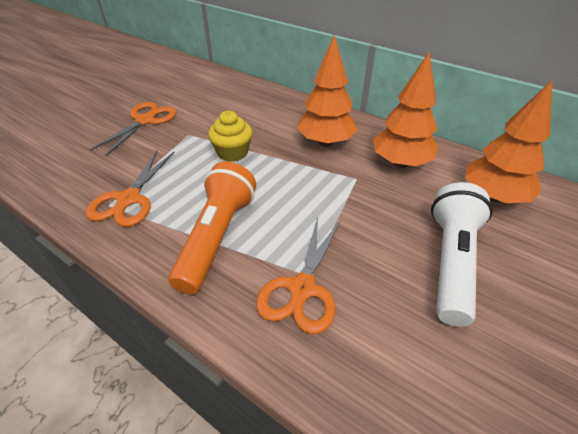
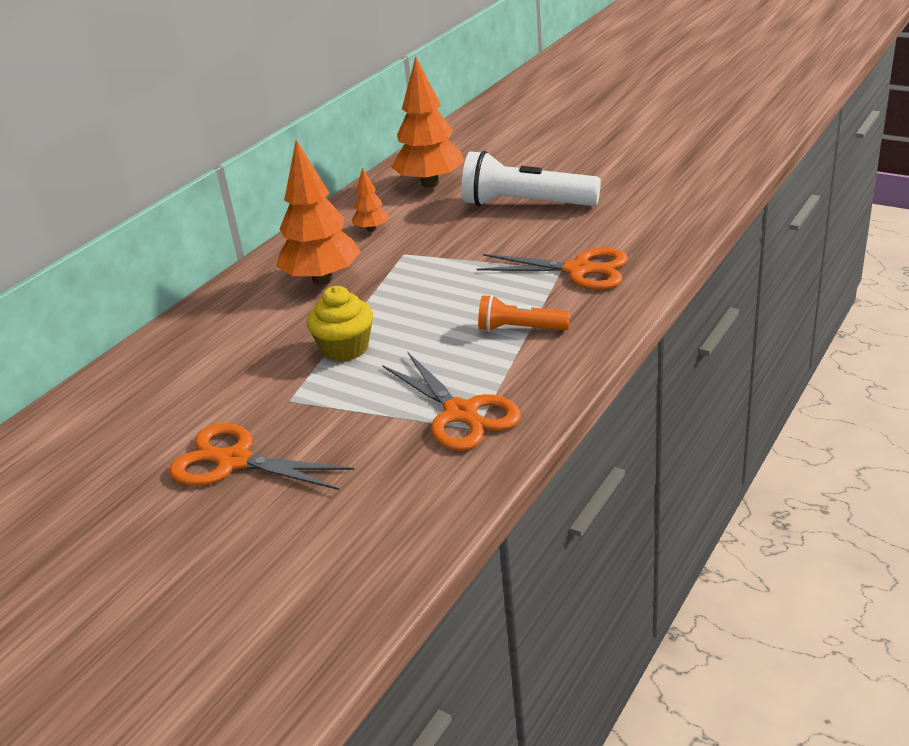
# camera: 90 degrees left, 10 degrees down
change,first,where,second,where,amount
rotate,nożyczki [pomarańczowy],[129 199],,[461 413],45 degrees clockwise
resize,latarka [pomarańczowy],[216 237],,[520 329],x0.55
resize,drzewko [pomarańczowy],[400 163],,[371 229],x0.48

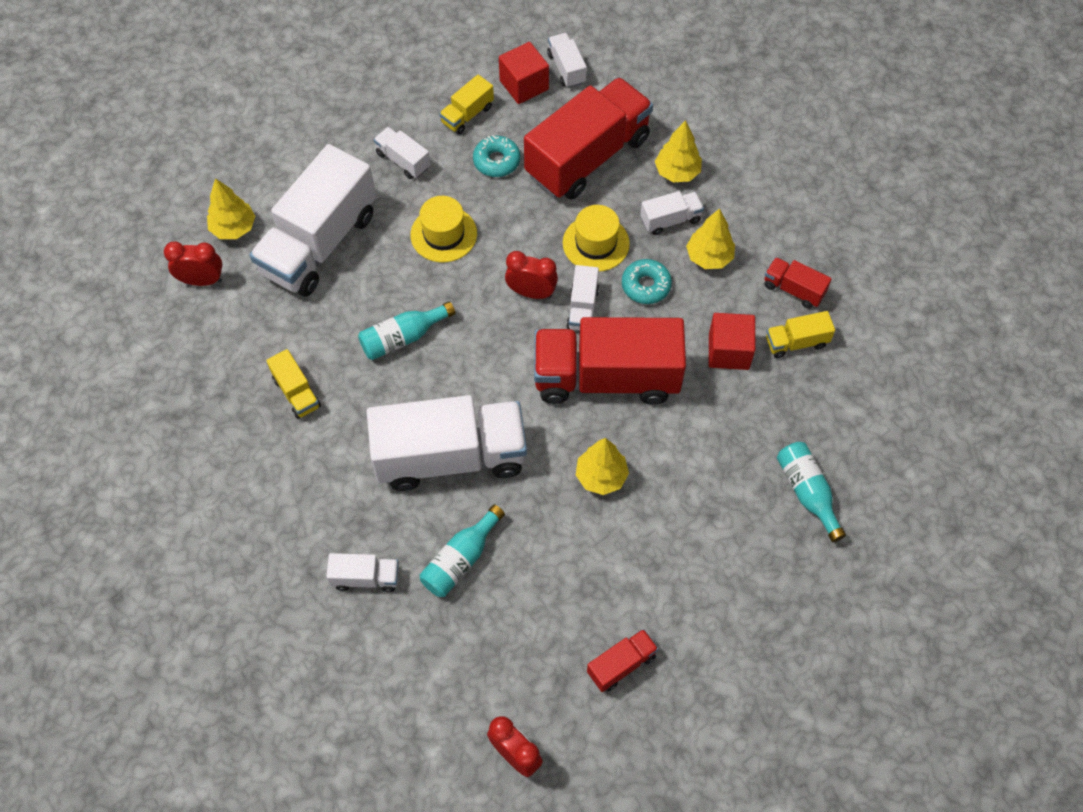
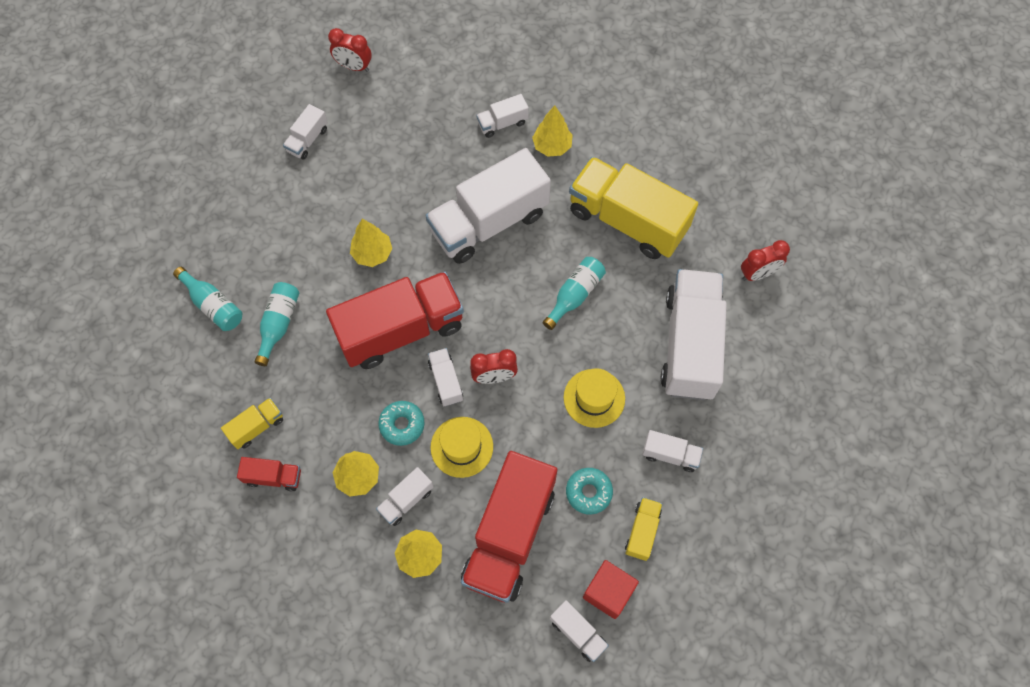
# camera: 155 degrees right, 5 degrees up
change,first,where,second,where,amount
move,drzewko [żółty],[234 228],,[552 146],
resize,ciężarówka [żółty],[296 392],,[627 220],x2.29
move,butelka [turkusowy],[461 559],,[279 324],
recolor,ciężarówka [czerwony],[621 664],ciężarówka [biały],[307 140],
delete,sześcian [czerwony],[729 351],,,

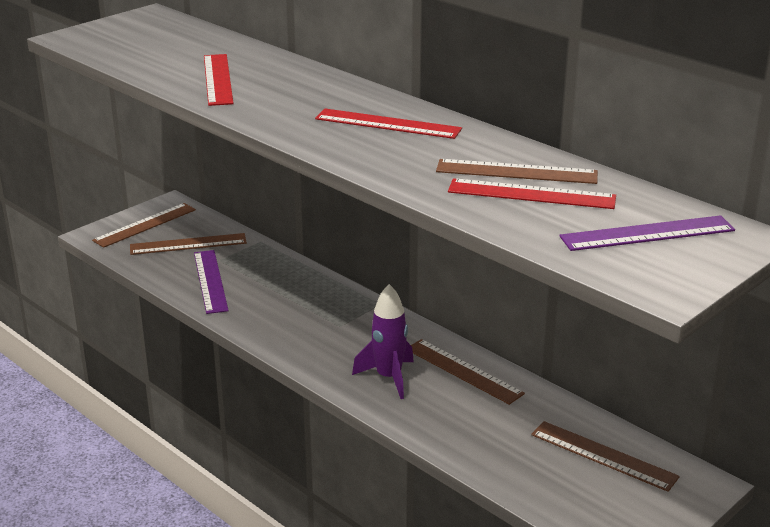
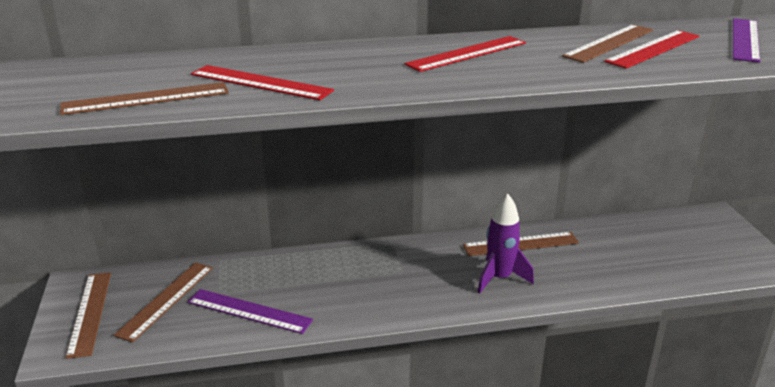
# camera: 55 degrees left, 0 degrees up
change,first,where,second,where,amount
move,linijka [brązowy],[603 456],,[146 99],

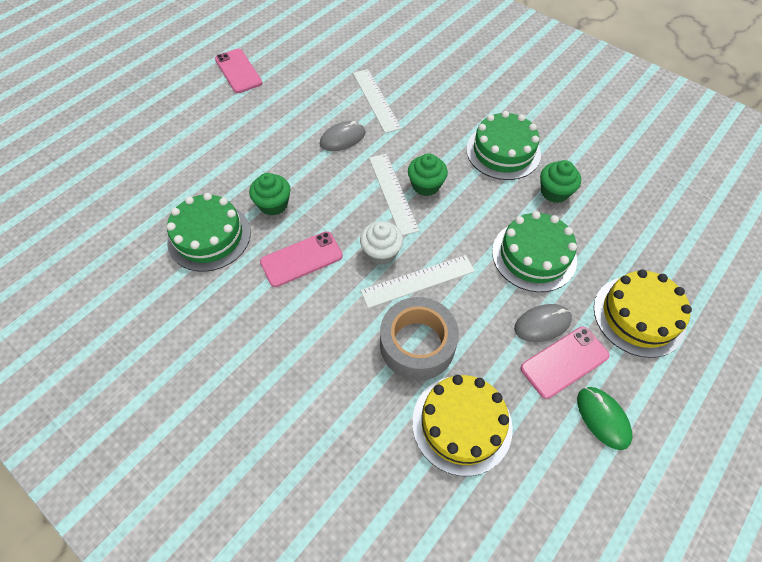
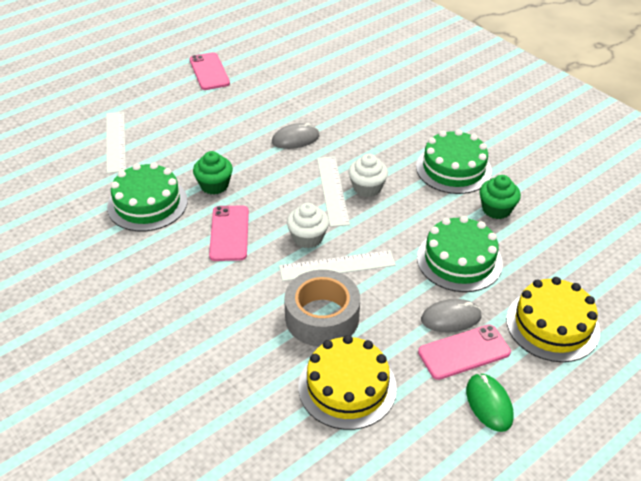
# camera: 10 degrees right, 15 degrees down
change,first,where,second,where,amount
rotate,telefon [różowy],[301 259],,[229 233],75 degrees counterclockwise
move,linijka [biały],[376 100],,[116 141],
recolor,muffinka [zielony],[426 185],muffinka [biały],[367 188],

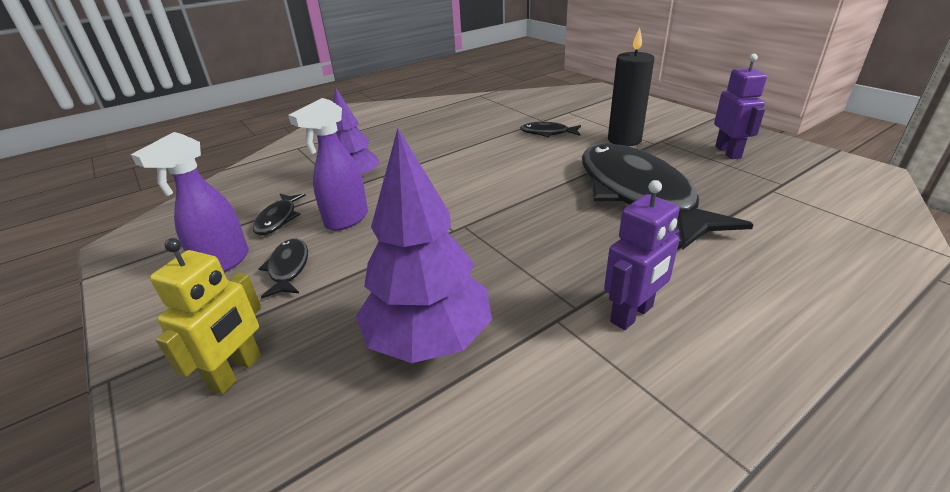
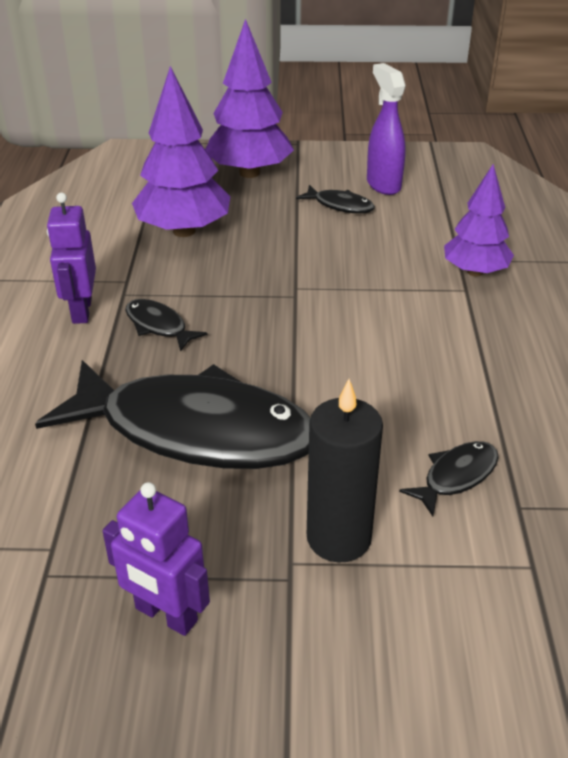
# camera: 125 degrees right, 5 degrees up
change,first,where,second,where,amount
replace,robot [żółty],[236 372],drzewko [fioletowy],[249 173],
move,ryba [czarny],[278 219],,[158 326],
delete,spryskiwacz [fioletowy],[346 220],,,

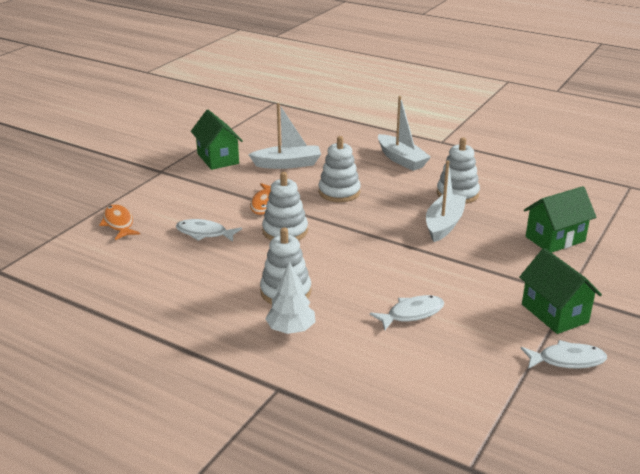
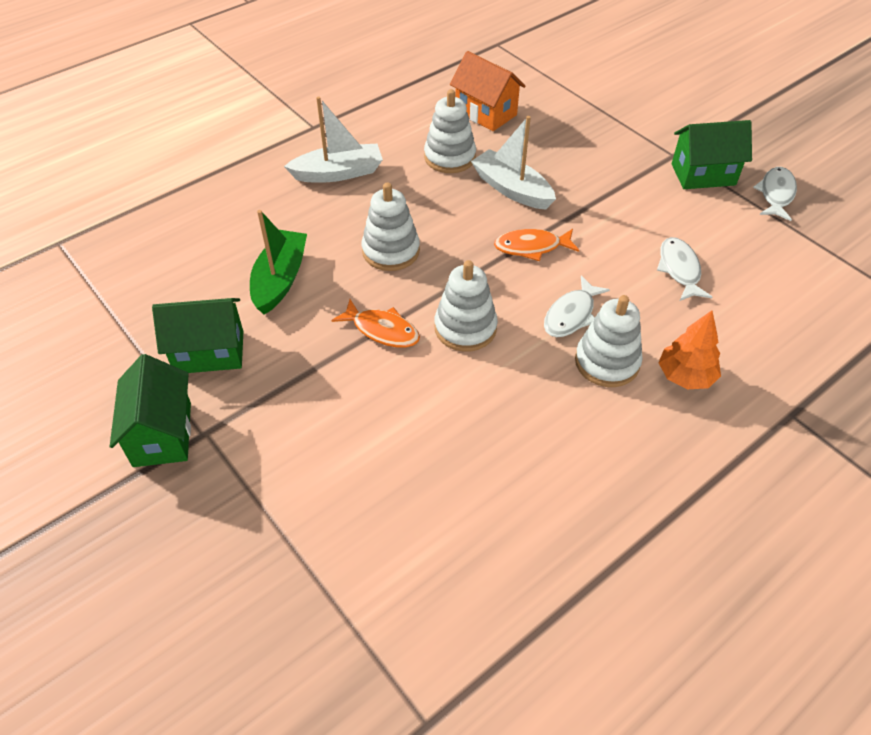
# camera: 70 degrees left, 20 degrees up
change,first,where,second,where,amount
move,ryba [pomarańczowy],[119 223],,[531 247],
move,ryba [biały],[204 233],,[571 315],
recolor,łódka [biały],[287 164],łódka [zielony],[280 279],
recolor,drzewko [biały],[291 329],drzewko [pomarańczowy],[685 376],
move,domek [zielony],[555 239],,[162 434],
insert,,,domek [pomarańczowy],[486 113],

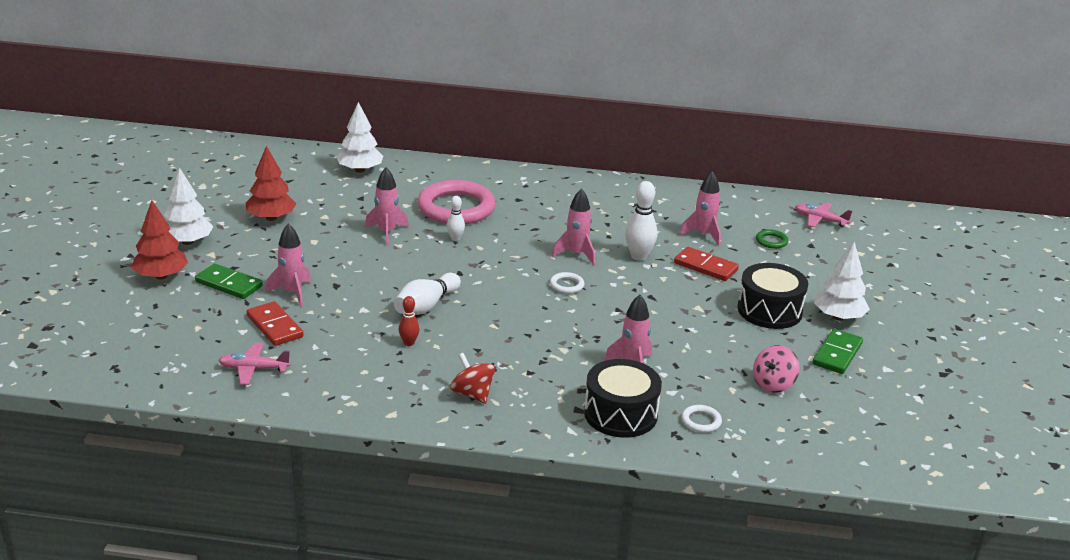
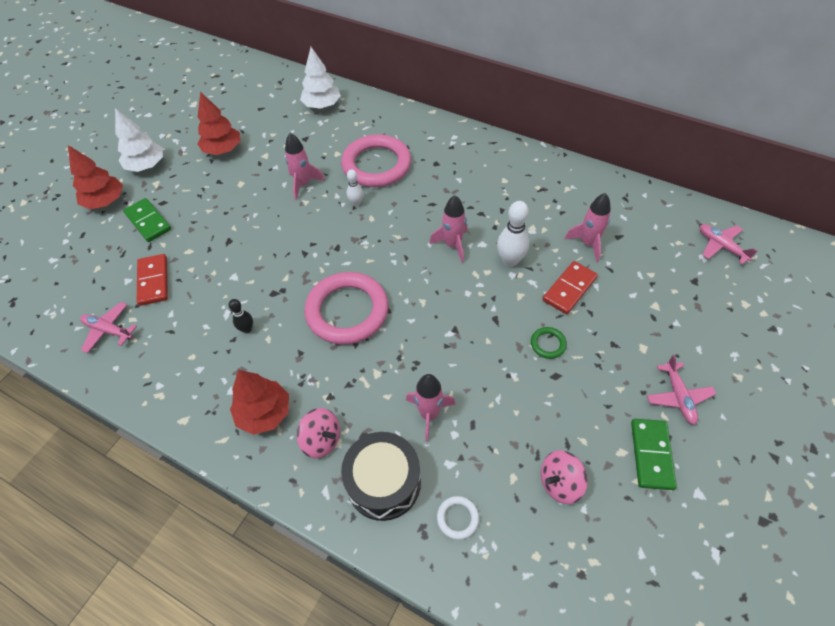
# camera: 25 degrees right, 25 degrees up
change,first,where,second,where,amount
delete,rakieta [różowy],[292 293],,,
delete,kręgiel [biały],[426 306],,,
recolor,kręgiel [czerwony],[409 343],kręgiel [czarny],[247 329],
replace,bączek [czerwony],[472 394],drzewko [czerwony],[264 413],
delete,pierścień [biały],[566 285],,,
rotate,kostka domina [czerwony],[705 267],,[569 289],75 degrees clockwise
delete,bęben [czarny],[769 310],,,
move,pierścień [zielony],[771 241],,[548 344],
rotate,kostka domina [zielony],[837 354],,[651 455],45 degrees counterclockwise
replace,drzewko [biały],[838 317],samolot [różowy],[678 396],
insert,,,bączek [różowy],[321 440],
insert,,,pierścień [różowy],[347 311],

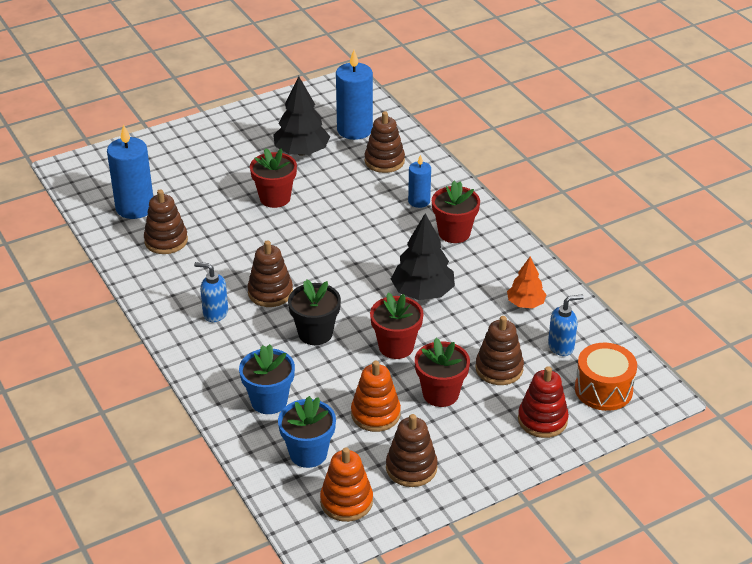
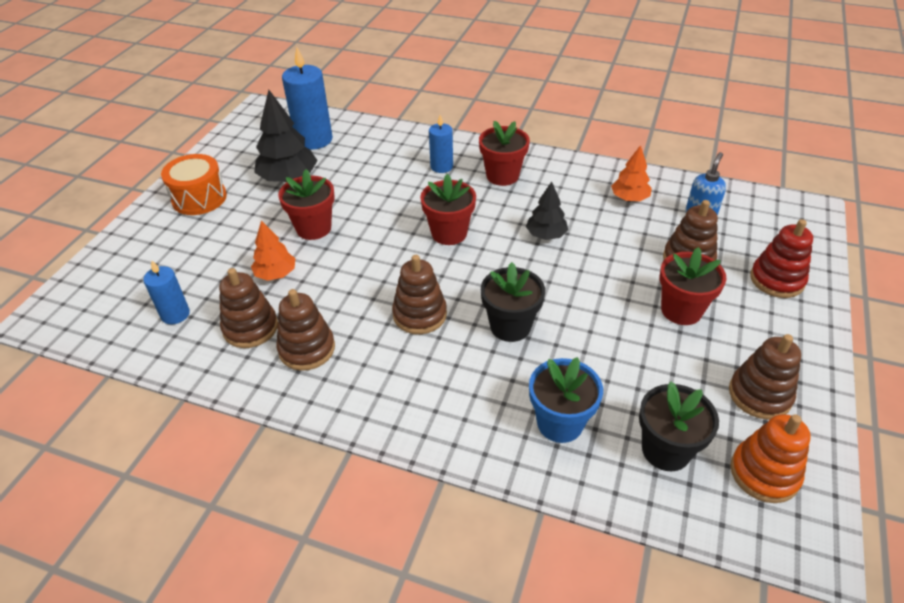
# camera: 40 degrees left, 5 degrees up
change,first,where,second,where,amount
resize,świeca [niebieski],[135 207],,[175 314],x0.57
delete,dozownik mydła [niebieski],[215 313],,,
recolor,doniczka [niebieski],[308 453],doniczka [czarny],[666 450],
delete,zabawka nakładanka [pomarańczowy],[375 414],,,
move,zabawka nakładanka [brązowy],[384 161],,[307 349],
move,doniczka [czerwony],[396 347],,[449 233],
resize,drzewko [czarny],[423 292],,[546 235],x0.61
move,bęben [pomarańczowy],[603 389],,[199 198],
insert,,,drzewko [pomarańczowy],[276 274],

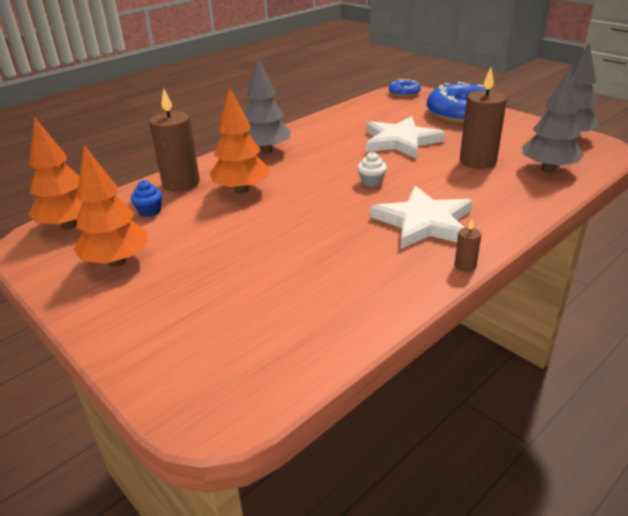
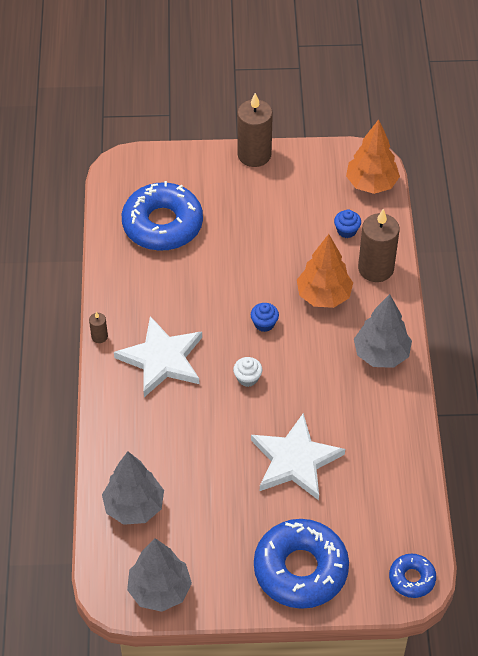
# camera: 130 degrees right, 20 degrees up
change,first,where,second,where,amount
delete,drzewko [pomarańczowy],[117 261],,,
move,świeca [brązowy],[477 161],,[254 155],
insert,,,donut [niebieski],[162 224],
insert,,,muffinka [niebieski],[264 324],

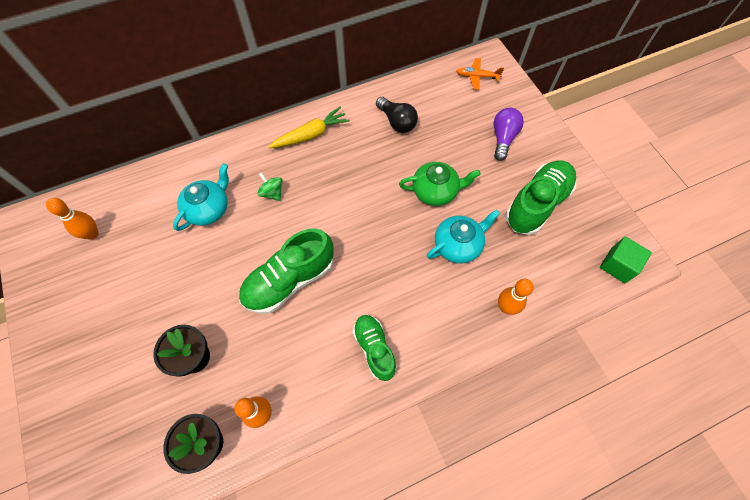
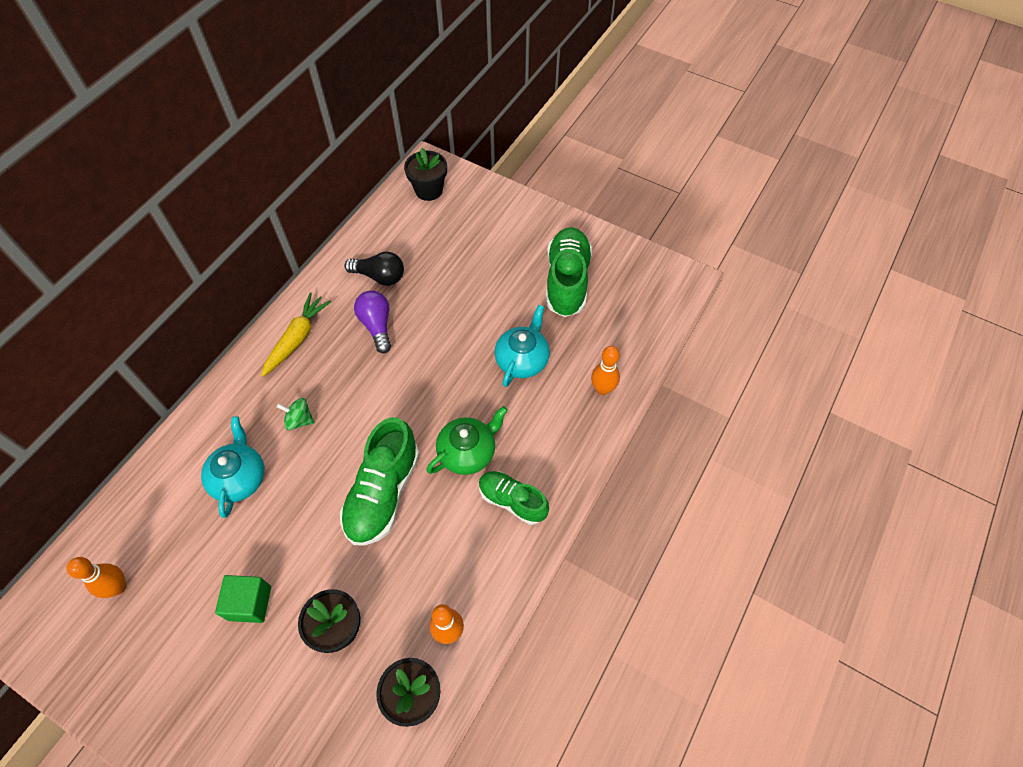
# camera: 35 degrees left, 5 degrees down
change,first,where,second,where,amount
move,imbryk [zielony],[435 191],,[468 452],
replace,samolot [pomarańczowy],[477 77],doniczka [czarny],[429 190],
move,żarówka [fioletowy],[503 138],,[377 326],
move,sześcian [zielony],[617 265],,[250 603],

